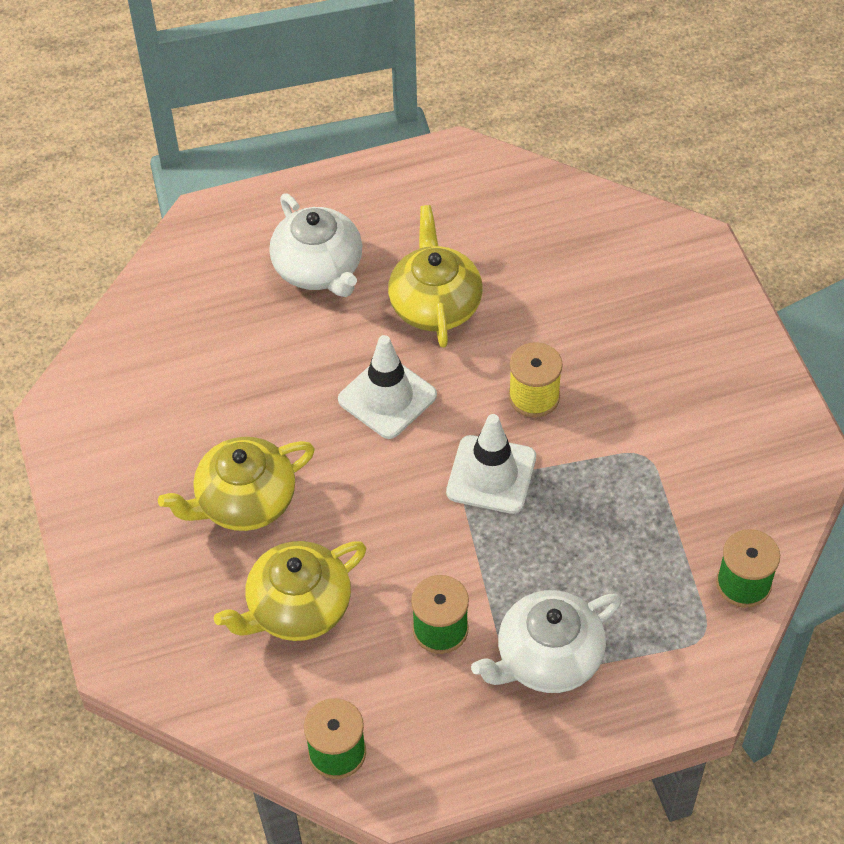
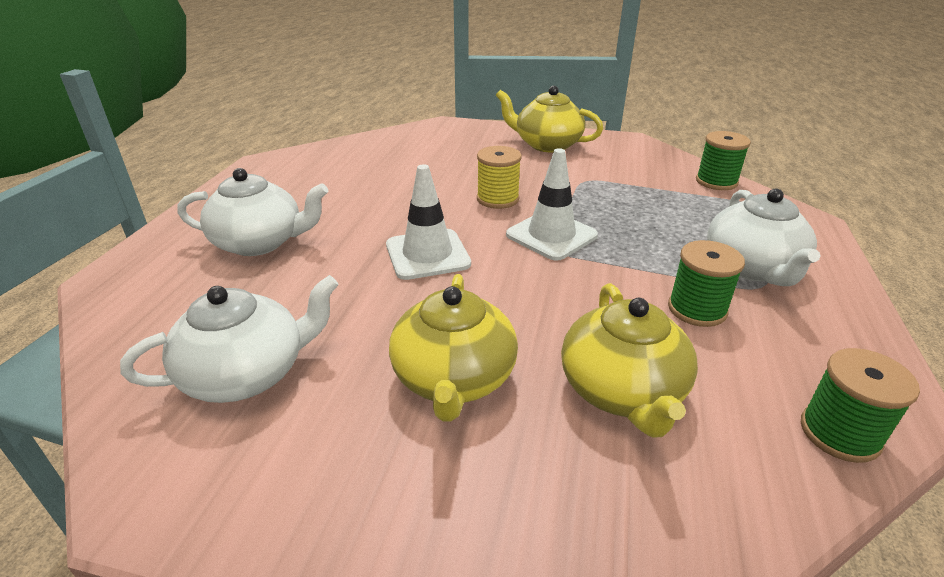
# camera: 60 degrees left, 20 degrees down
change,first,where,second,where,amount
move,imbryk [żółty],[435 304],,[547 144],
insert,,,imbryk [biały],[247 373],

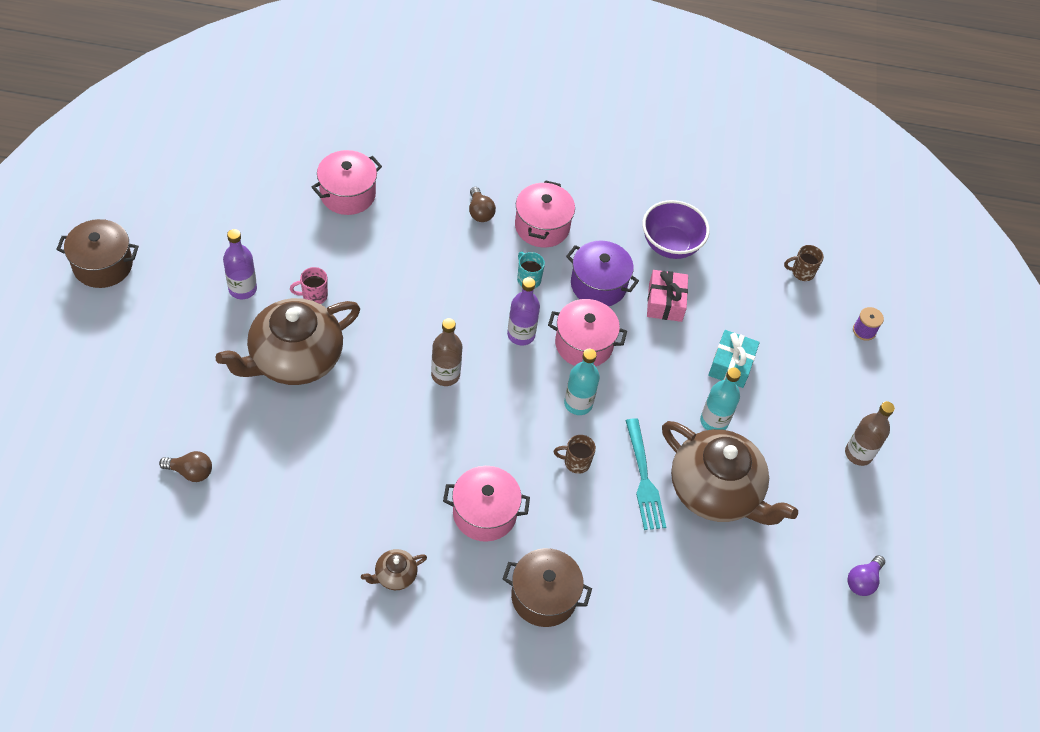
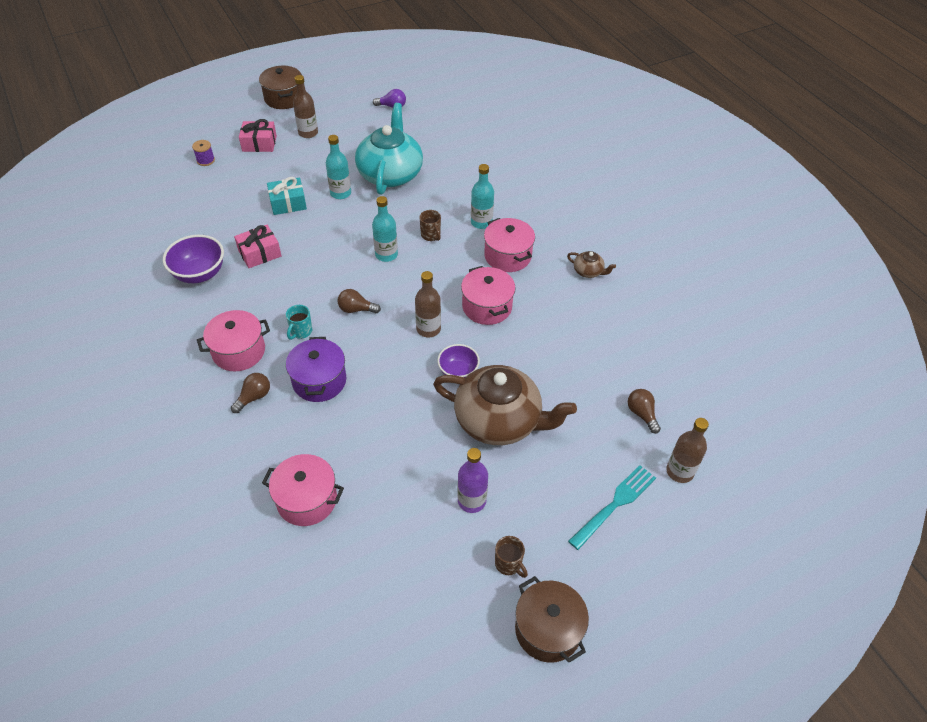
# camera: 120 degrees left, 5 degrees down
change,first,where,second,where,amount
delete,kubek [różowy],[314 296],,,
move,garnek [brązowy],[544 596],,[284 98],
replace,butelka [fioletowy],[521 335],żarówka [brązowy],[356 309],
move,garnek [różowy],[583 344],,[487 307],
move,garnek [fioletowy],[598 285],,[319 381],
move,widelec [turkusowy],[644 478],,[615 504],
recolor,imbryk [brązowy],[716 491],imbryk [turkusowy],[390 173],
move,kubek [brązowy],[802 272],,[509 564],
insert,,,prezent [różowy],[259 143],
insert,,,miska [fioletowy],[458 371],
insert,,,butelka [turkusowy],[481 222],
insert,,,butelka [brązowy],[680 471],

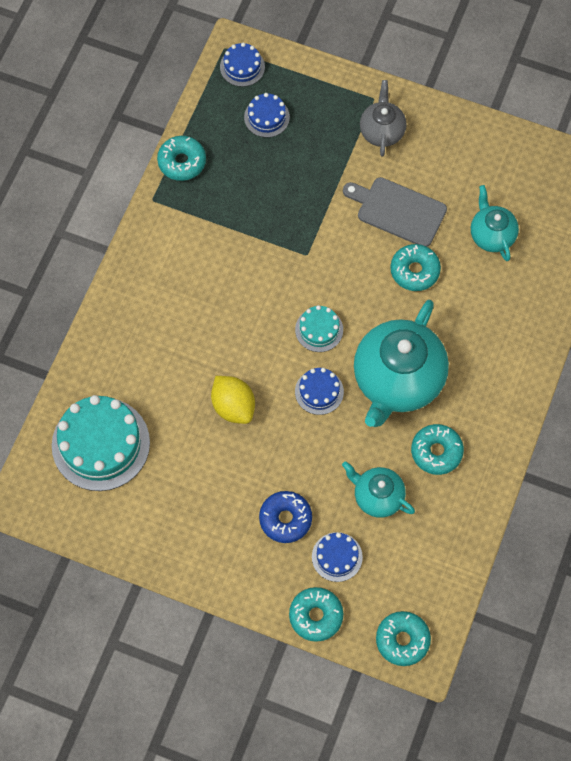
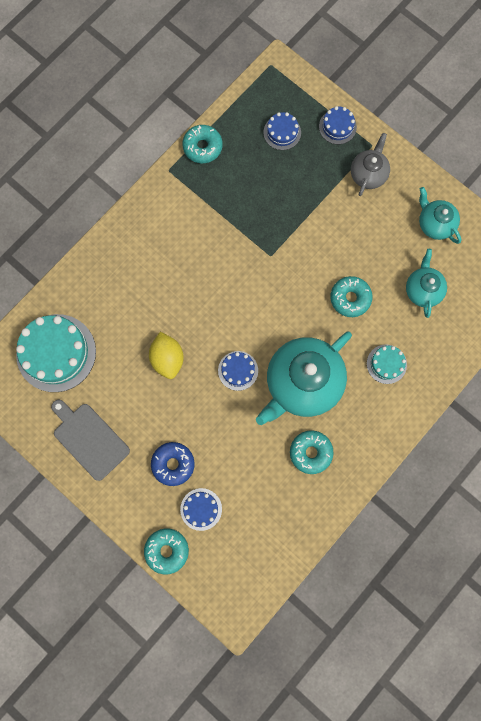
# camera: 20 degrees right, 10 degrees up
change,first,where,second,where,amount
move,tort [niebieski],[242 67],,[337 127],
move,tort [turkusowy],[319 329],,[386 364],
move,imbryk [turkusowy],[377 496],,[435 224],
move,deska do krojenia [szary],[398 211],,[89 439],
delete,donut [turkusowy],[402 640],,,

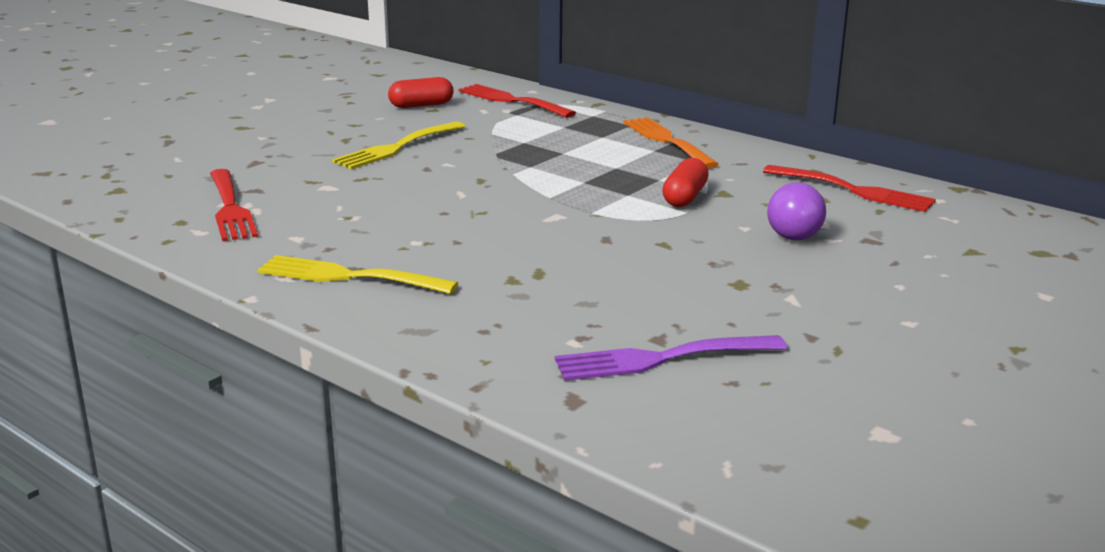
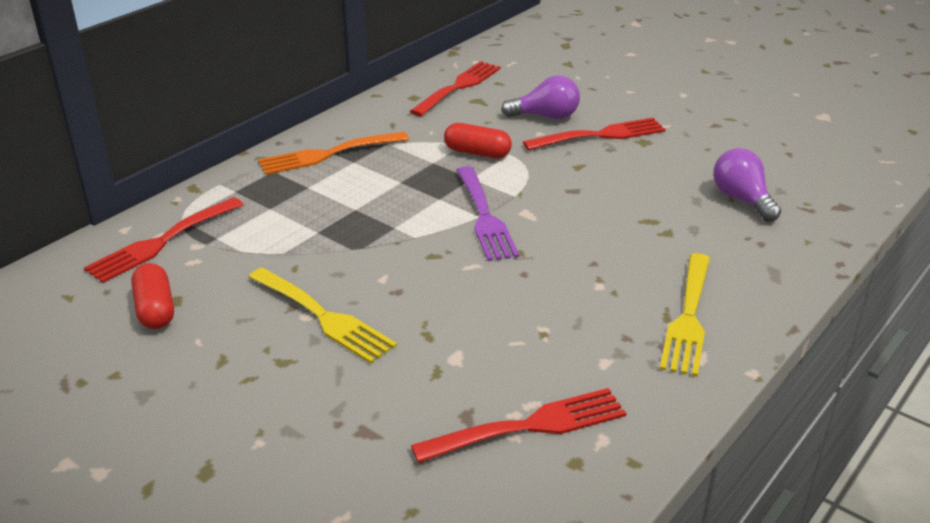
# camera: 90 degrees left, 10 degrees up
change,first,where,second,where,amount
move,widelec [fioletowy],[660 359],,[485 217],
insert,,,widelec [czerwony],[600 135],
insert,,,żarówka [fioletowy],[742 200],

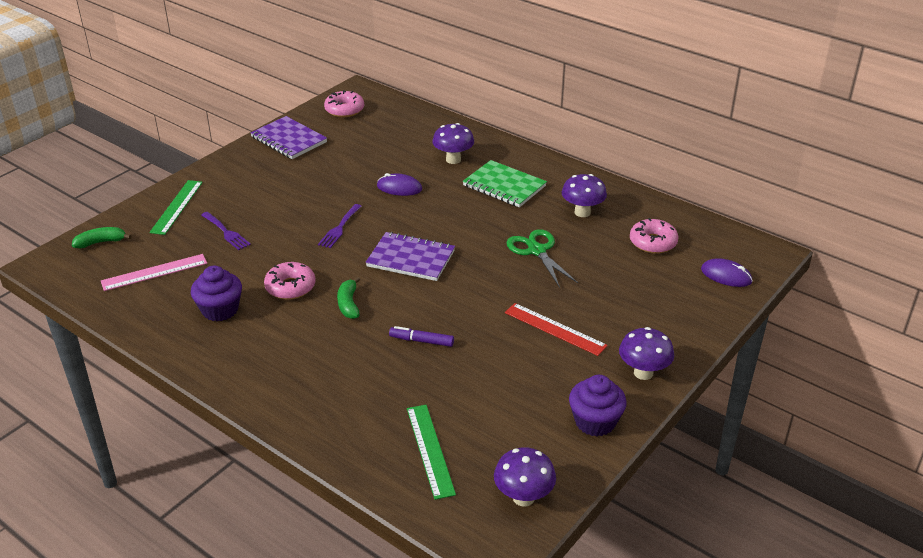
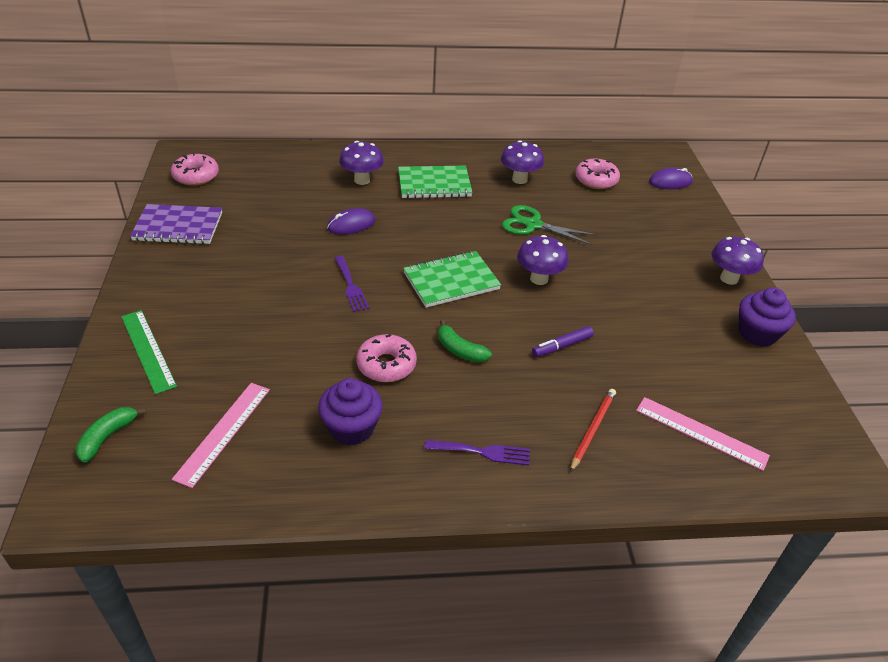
# camera: 45 degrees left, 5 degrees up
change,first,where,second,where,amount
move,widelec [fioletowy],[226 232],,[483 452],
recolor,zeszyt [fioletowy],[411 259],zeszyt [zielony],[451 281],
recolor,linijka [zielony],[430 450],linijka [różowy],[701 433],
move,grzyb [fioletowy],[523 497],,[539 279],
delete,linijka [czerwony],[555 329],,,
insert,,,ołówek [czerwony],[592 430],

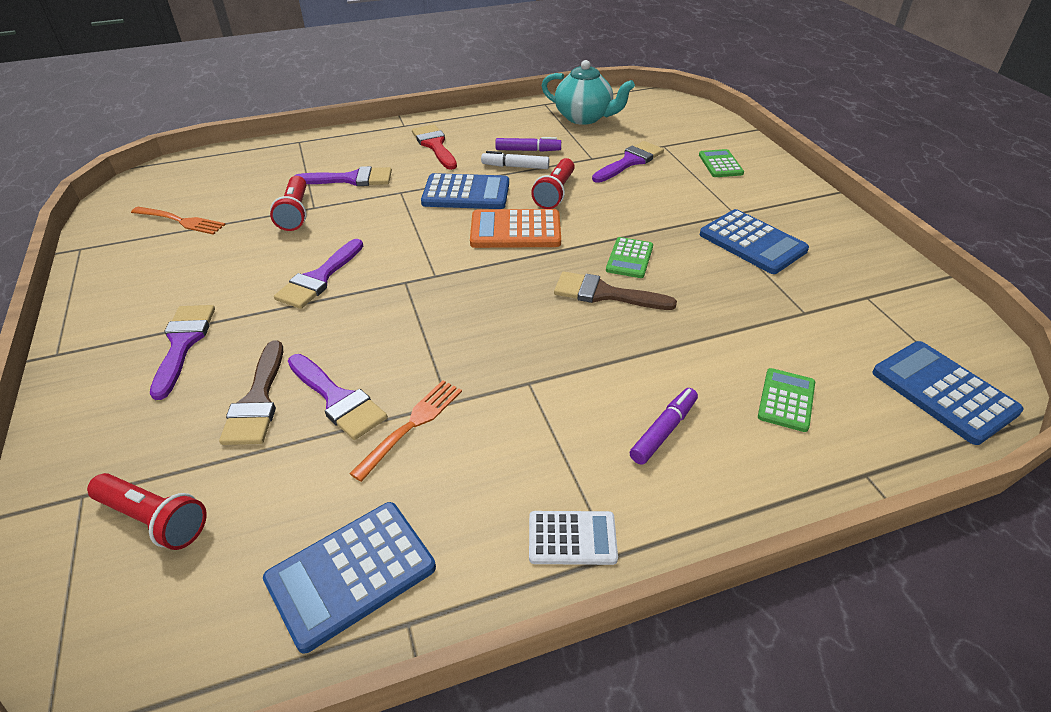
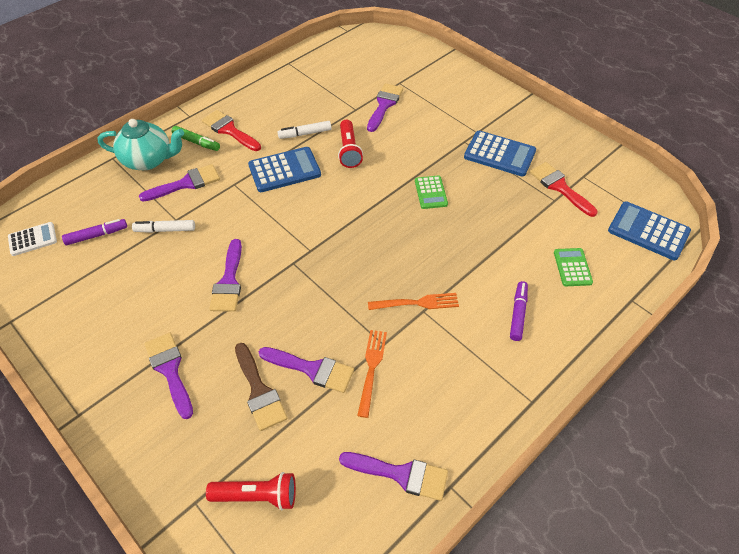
# camera: 25 degrees left, 10 degrees up
change,first,where,second,where,amount
move,widelec [pomarańczowy],[180 221],,[416 303],
replace,kalkulator [niebieski],[351 574],pędzel [fioletowy],[401 474],
replace,latarka [czerwony],[295 213],flamaster [biały],[165 230],
delete,kalkulator [pomarańczowy],[515 230],,,
move,flamaster [fioletowy],[528 150],,[97 235],
move,kalkulator [biały],[572 538],,[33 239],
move,imbryk [turkusowy],[584 117],,[148 160],
delete,pędzel [brązowy],[604 294],,,
delete,kalkulator [zielony],[720 164],,,
insert,,,flamaster [zielony],[196 142],
insert,,,pędzel [czerwony],[559 187],

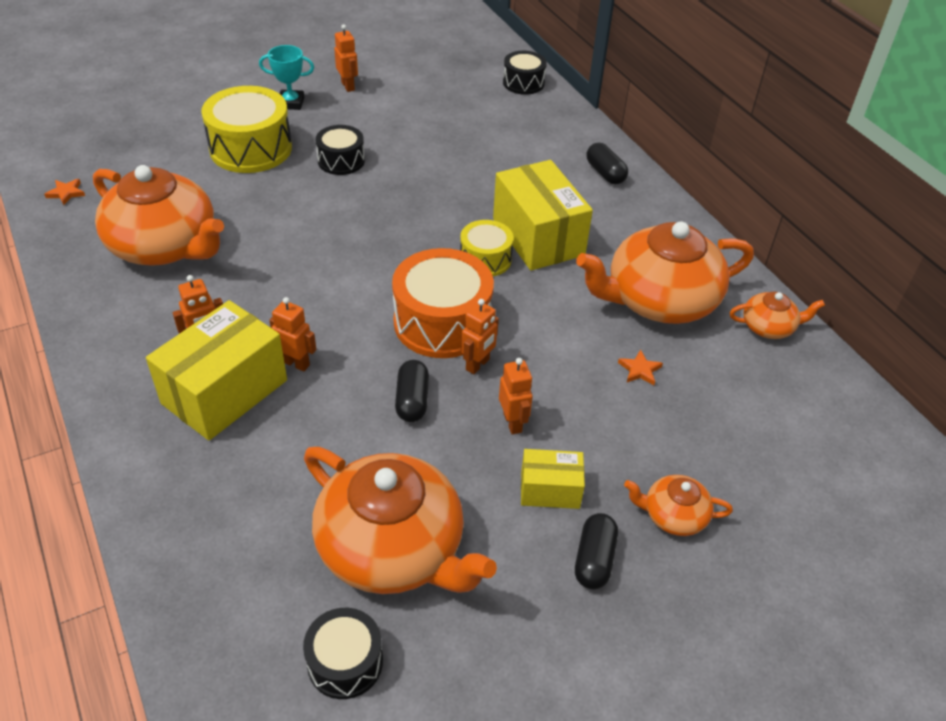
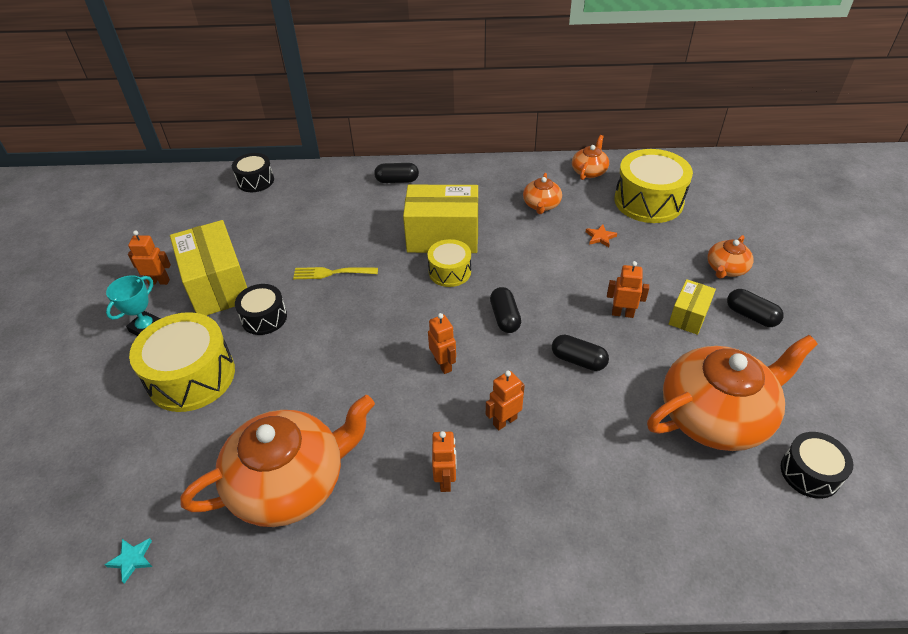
# camera: 60 degrees left, 0 degrees up
change,first,where,second,where,amount
recolor,gwiazda [pomarańczowy],[66 193],gwiazda [turkusowy],[132 559],
move,pudełko [żółty],[224 392],,[217 286],
replace,bęben [pomarańczowy],[442 322],kapsułka [czarny],[505 317],
move,robot [pomarańczowy],[478 364],,[443 365],
resize,imbryk [pomarańczowy],[659 300],,[541 205],x0.47
insert,,,widelec [żółty],[332 273],
insert,,,bęben [żółty],[648 201],

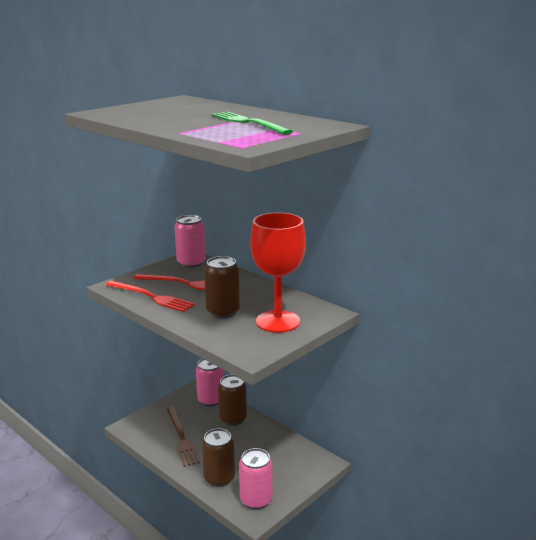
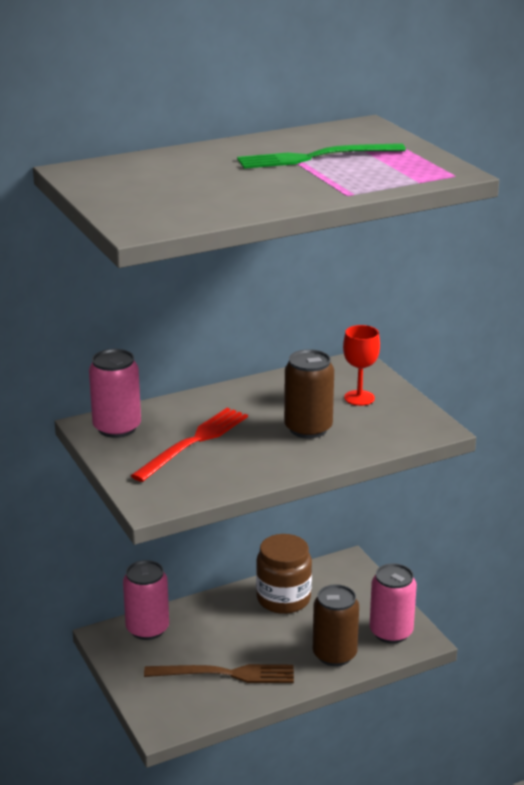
# camera: 70 degrees left, 5 degrees up
change,first,where,second,where,amount
delete,widelec [czerwony],[151 297],,,
delete,puszka [brązowy],[233 419],,,
resize,kielich [czerwony],[278 321],,[359 398],x0.51
insert,,,słoik [brązowy],[283 599],

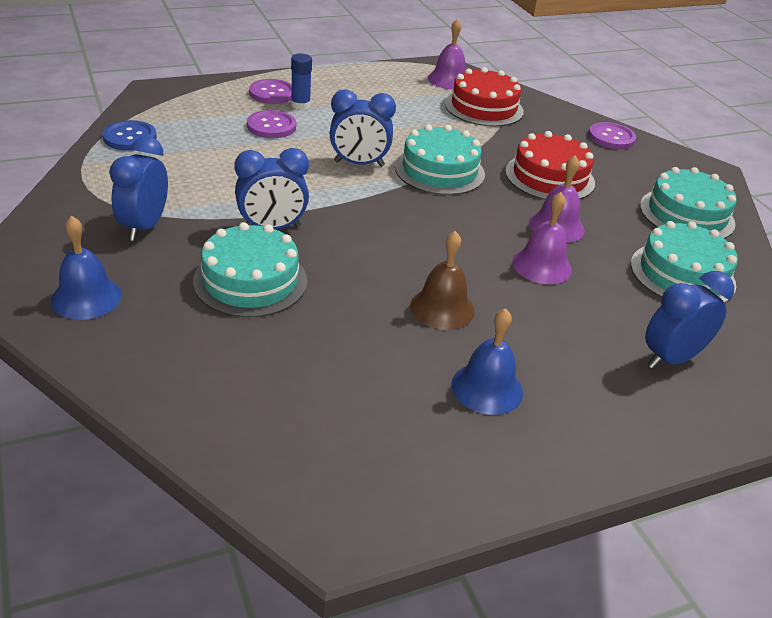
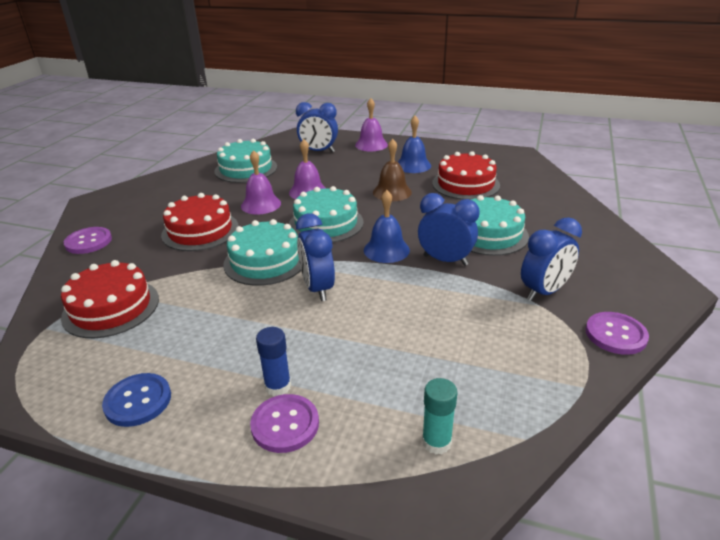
# camera: 135 degrees left, 5 degrees down
change,first,where,second,where,amount
move,dzwonek [niebieski],[86 297],,[386 250],
move,guzik [niebieski],[130 137],,[138 401],
move,guzik [fioletowy],[271 126],,[615 334],
rotate,budzik [niebieski],[359 164],,[318 288],150 degrees counterclockwise
move,dzwonek [fioletowy],[448 80],,[371 145],
move,tort [turkusowy],[686 214],,[326 223],
insert,,,klej w sztyfcie [turkusowy],[436 442],
insert,,,tort [czerwony],[465 184],

